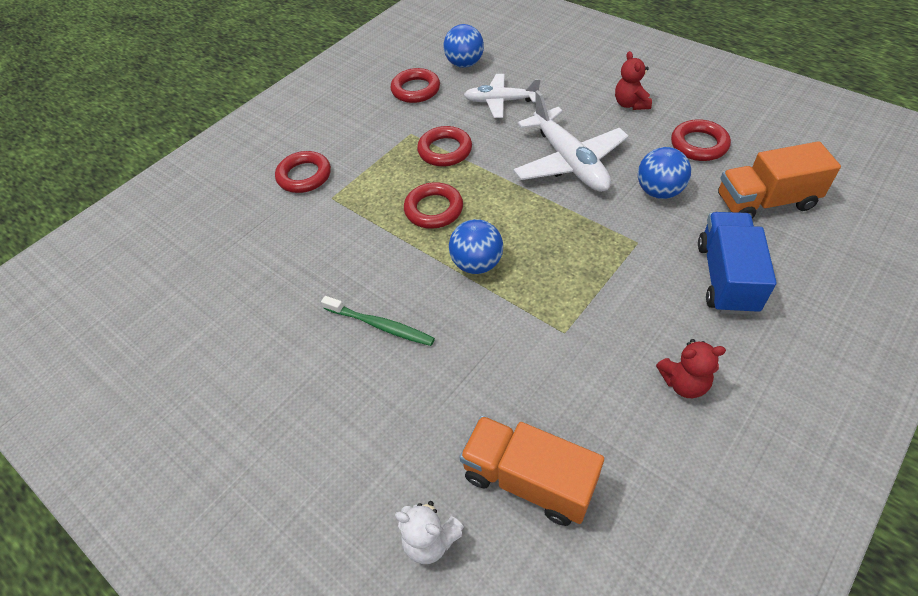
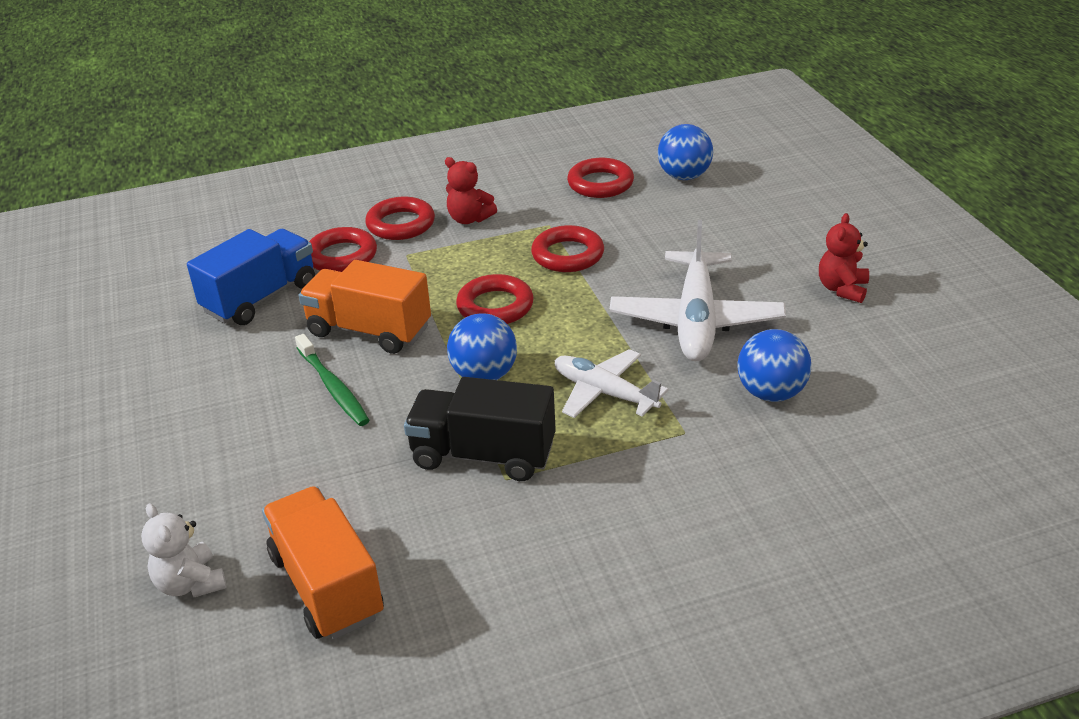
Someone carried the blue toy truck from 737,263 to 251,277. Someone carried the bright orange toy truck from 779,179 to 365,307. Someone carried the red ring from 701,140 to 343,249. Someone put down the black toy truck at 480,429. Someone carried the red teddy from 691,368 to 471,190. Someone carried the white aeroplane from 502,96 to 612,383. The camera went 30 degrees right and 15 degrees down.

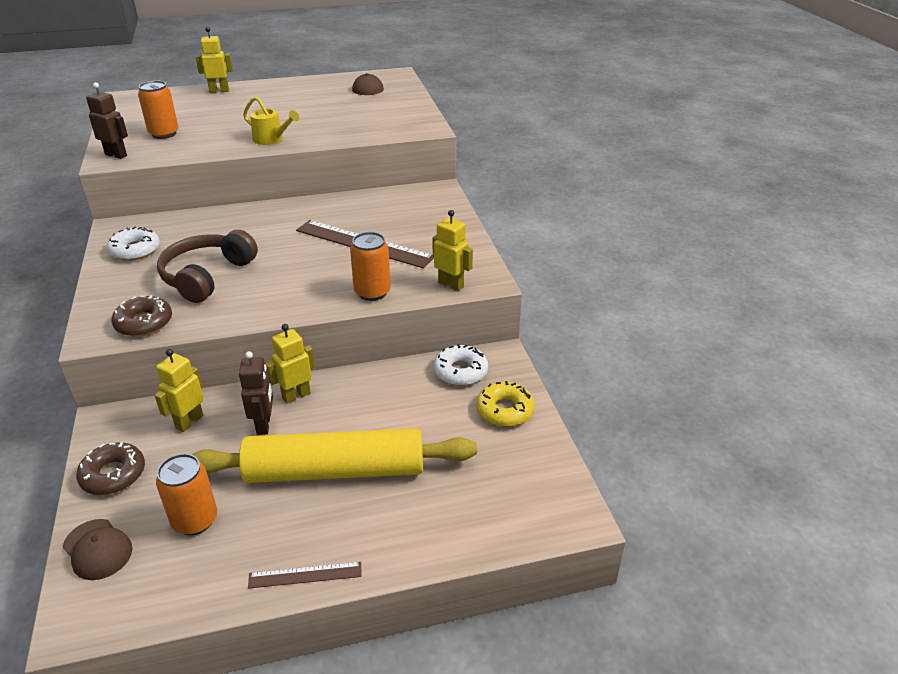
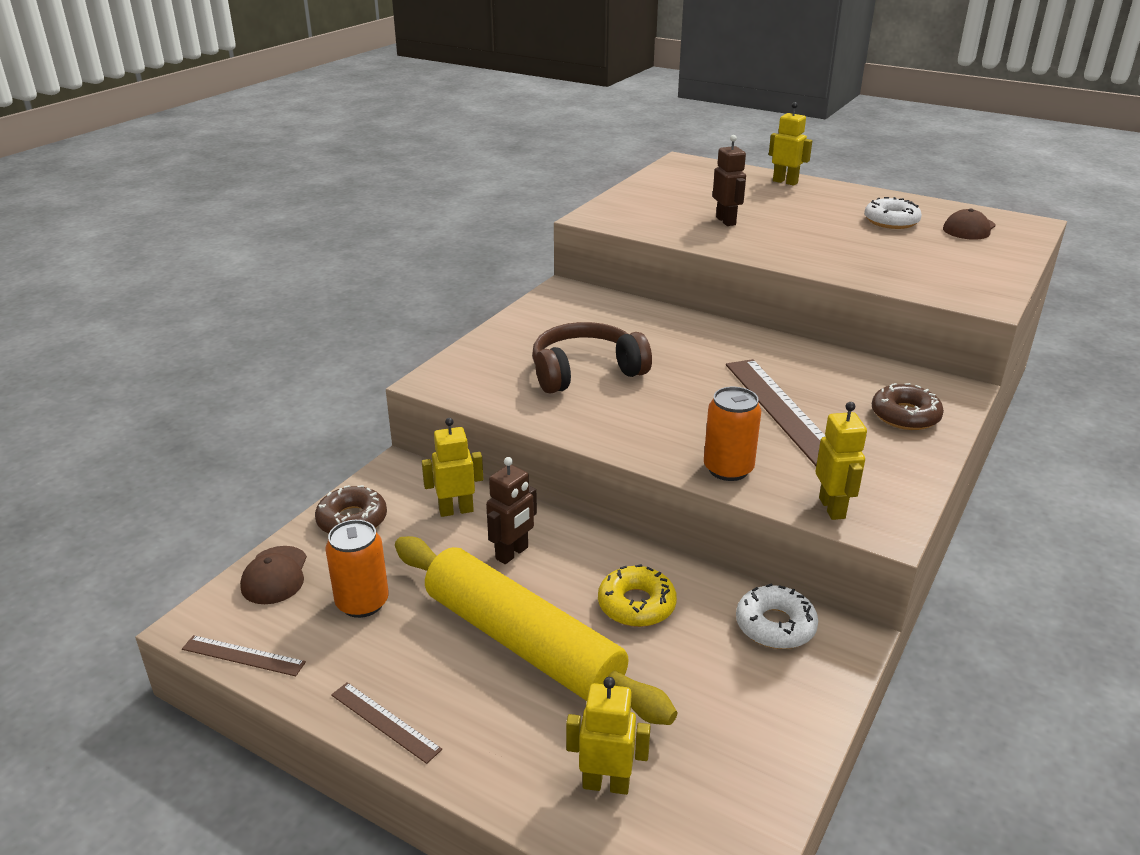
Someone put down the brown measuring stick at 244,655. Someone carried the bright yellow toy robot from 290,364 to 608,736. Someone carried the bright yellow donut from 505,404 to 637,595. Someone carried the brown toy robot from 107,120 to 729,180. Someone carried the white donut from 133,244 to 893,213. Someone carried the brown donut from 141,316 to 908,406. Someone took away the bright orange can at 158,110. Someone took away the bright yellow sprinkling can at 271,121. The camera went 45 degrees right and 5 degrees down.

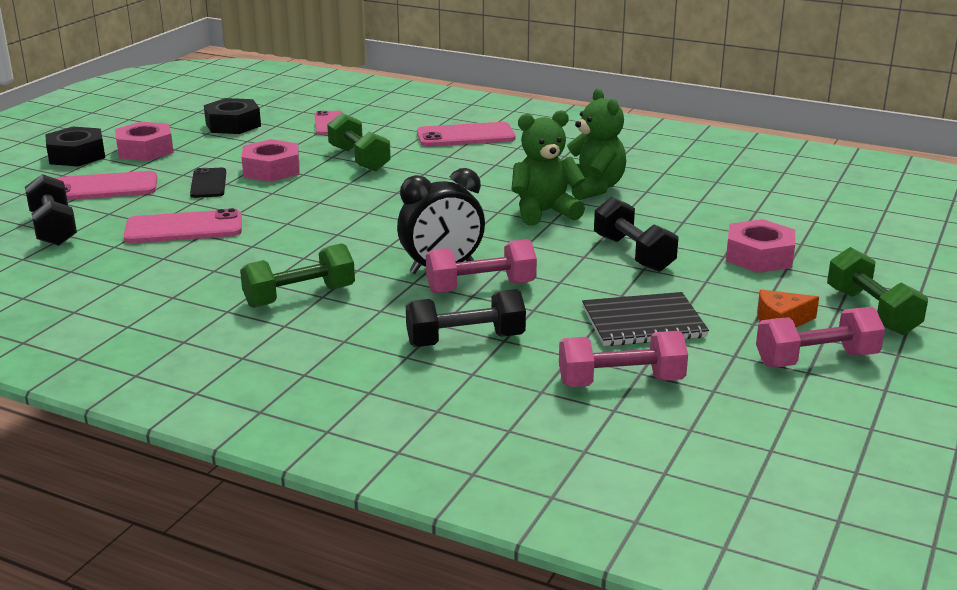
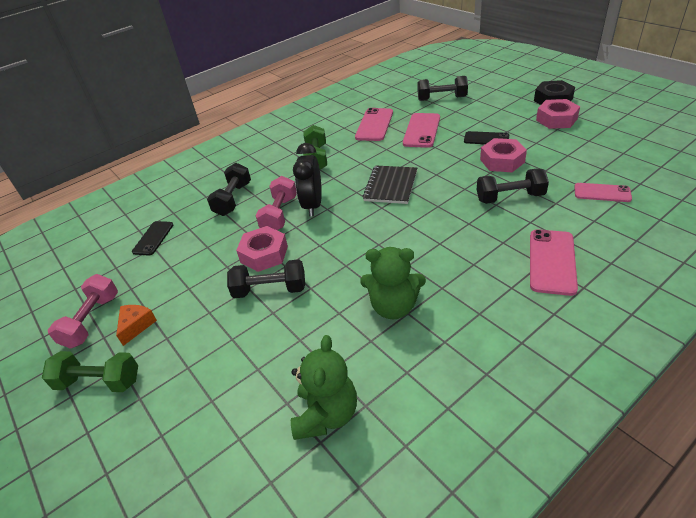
Someone swapped the pink hand weight at 623,359 for the black phone at 152,238. Someone carried the pink hex nut from 760,246 to 262,249. Someone carried the leaf-green teddy from 548,168 to 324,387. Someone carried the pink phone from 106,185 to 374,124. Someone carried the black notebook from 645,319 to 390,185. Someone repainted the leaf-green hand weight at 359,142, which became the black hand weight at 513,186. Someone took away the black hex nut at 232,116. The camera went 120 degrees right and 15 degrees up.

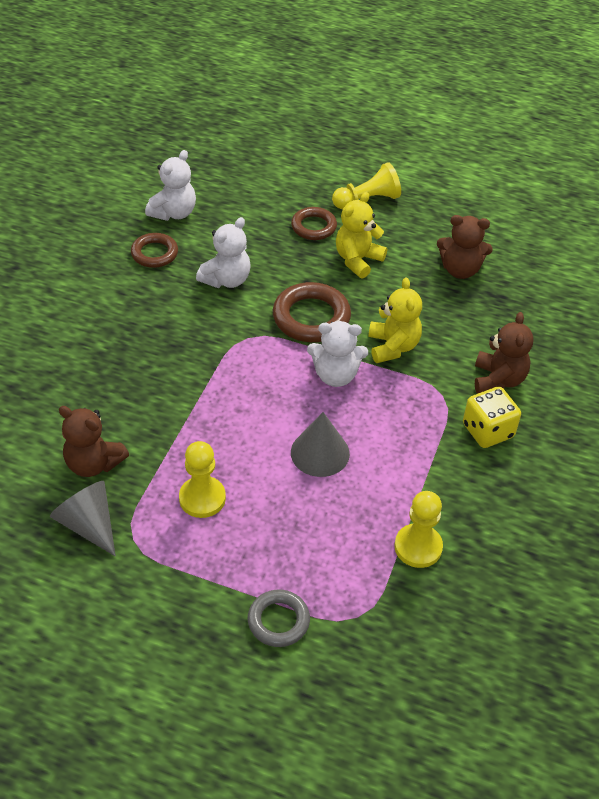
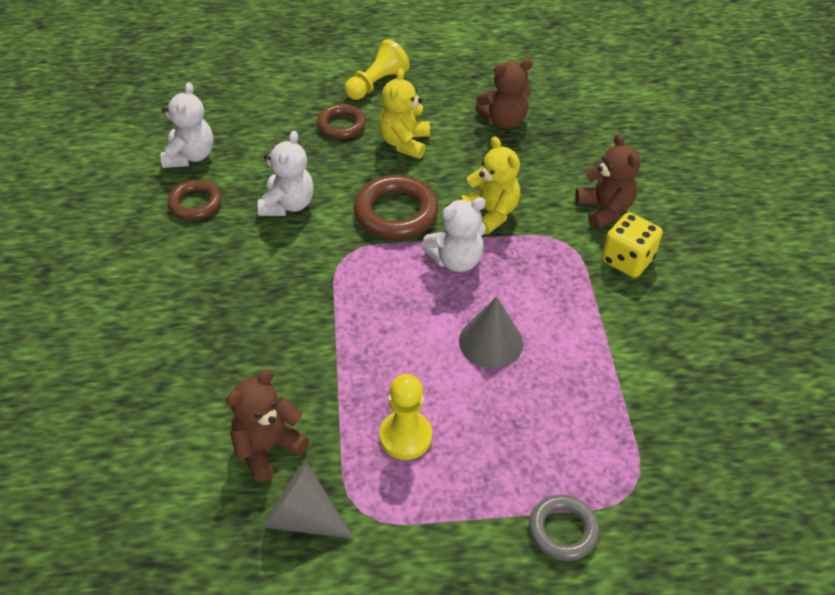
Someone rotated the brown teddy at 94,441 by 135 degrees clockwise. Someone took away the bright yellow chess pawn at 418,529. The camera went 25 degrees left and 0 degrees up.

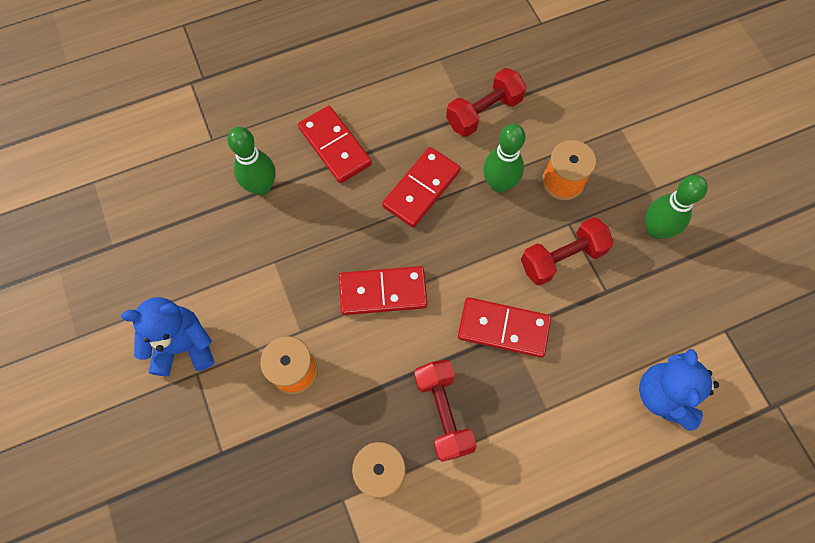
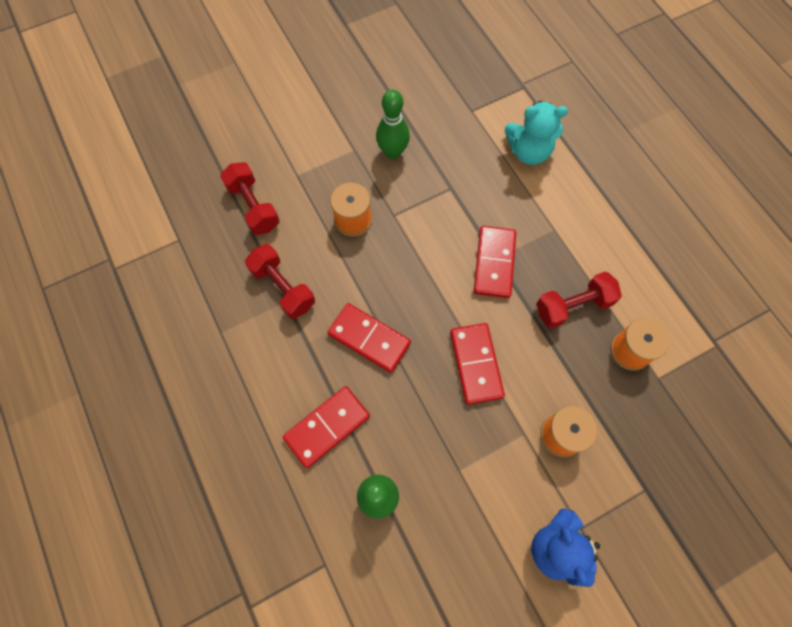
Someone carried the red hand weight from 567,251 to 250,198. Someone repainted the blue teddy at 679,390, which became the turquoise teddy at 536,133. Someone took away the leaf-green skittle at 504,158. The camera went 95 degrees left and 0 degrees up.

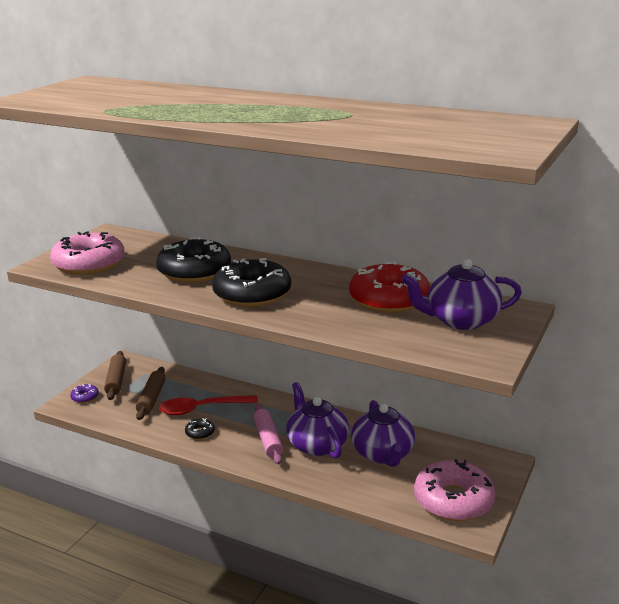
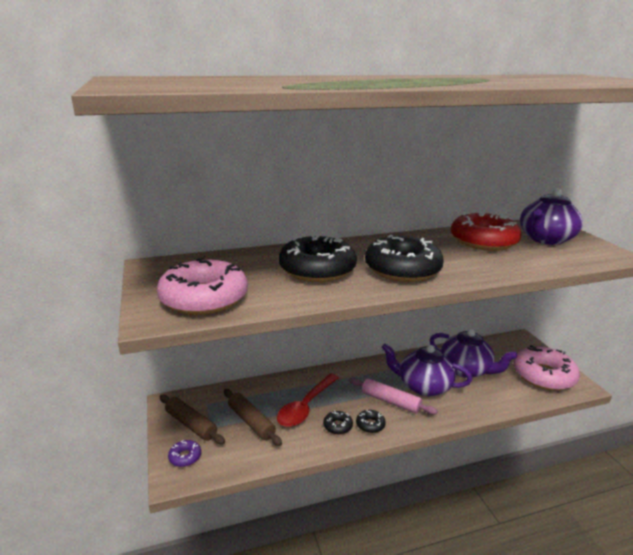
Someone put down the black donut at 371,421. The camera went 45 degrees left and 0 degrees up.

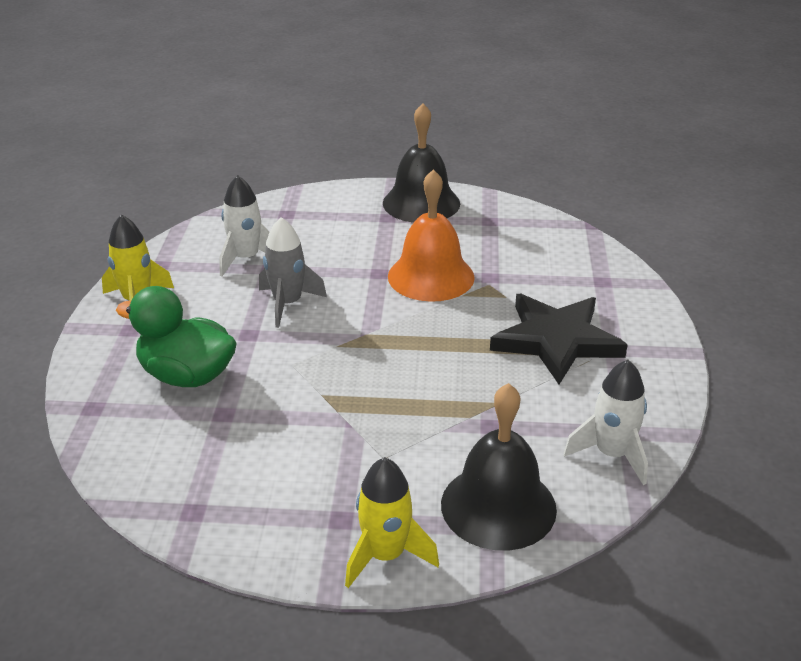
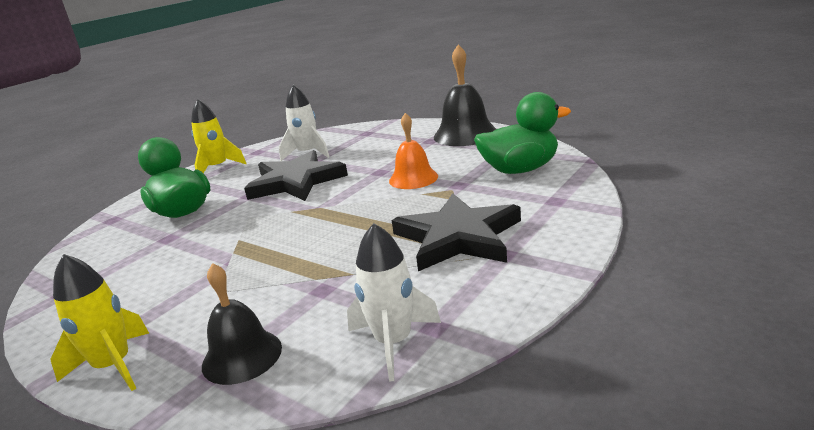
Someone scaled the black bell at 499,467 by 0.66. Someone swapped the gray spaceship at 293,272 for the black five-pointed star at 296,175. Someone scaled the bright orange bell at 431,235 by 0.66. Someone put down the leaf-green duck at 522,133. The camera went 35 degrees right and 10 degrees down.

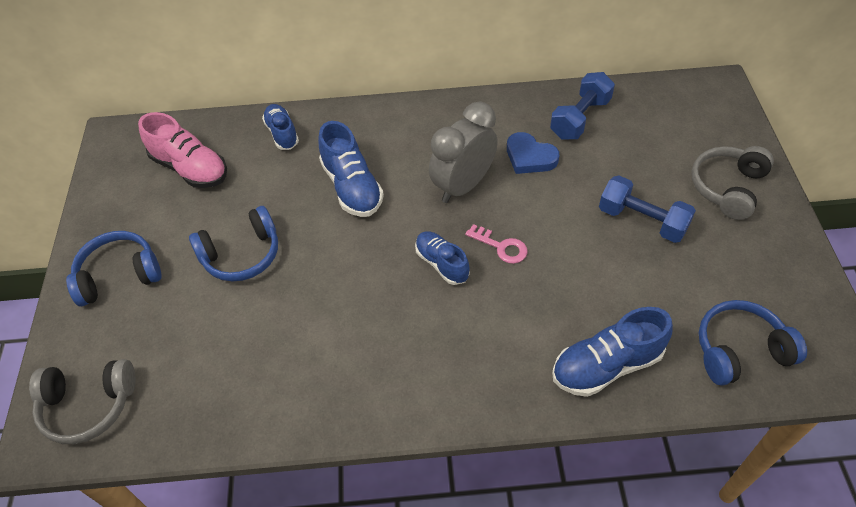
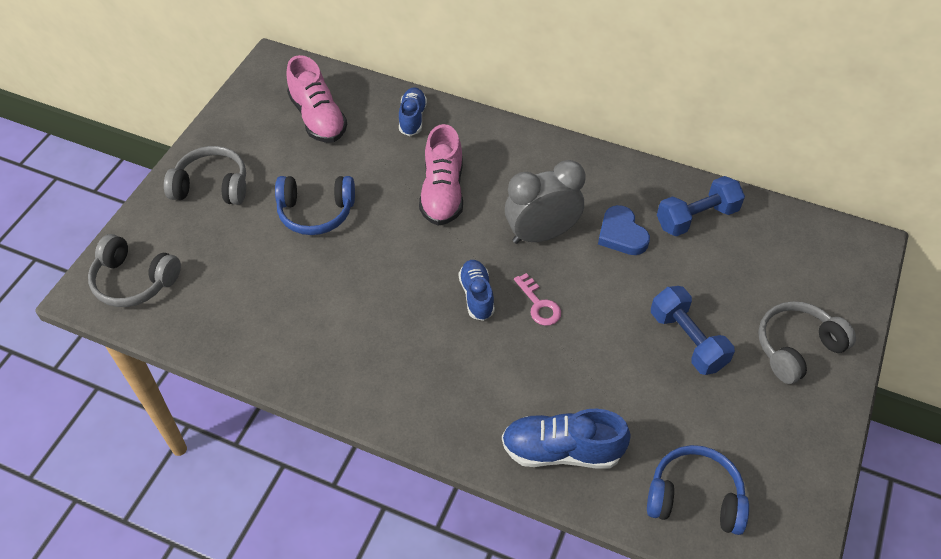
Someone repainted the blue headphones at 114,268, which became the gray headphones at 205,175. Someone repainted the blue shoe at 351,169, which became the pink shoe at 441,175. The camera went 25 degrees right and 0 degrees up.

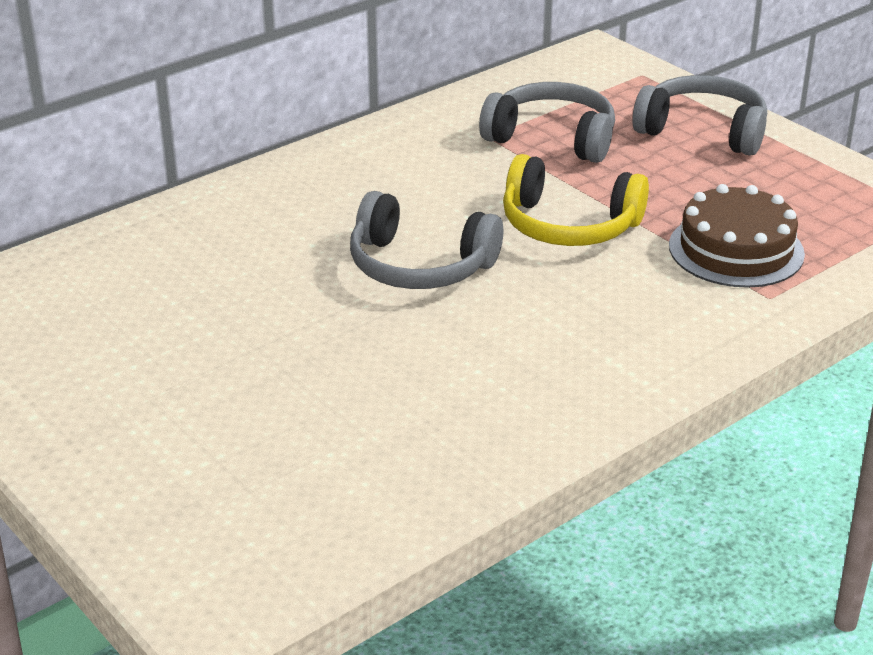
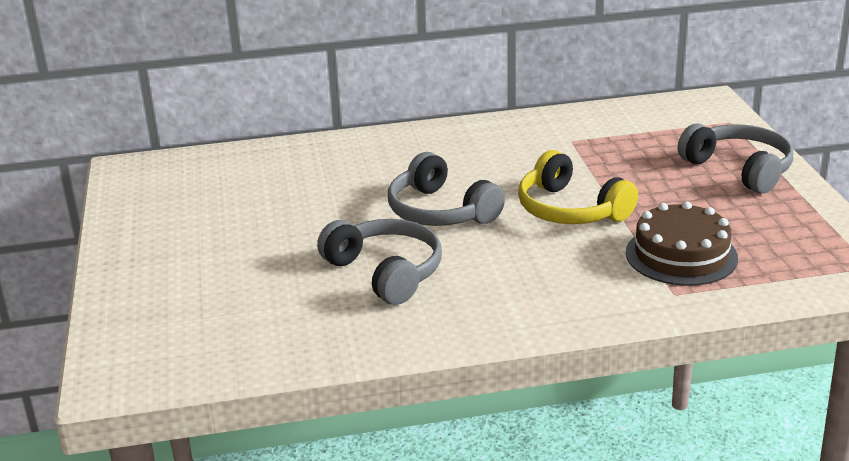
Someone carried the gray headphones from 547,122 to 379,262. The camera went 30 degrees right and 5 degrees down.

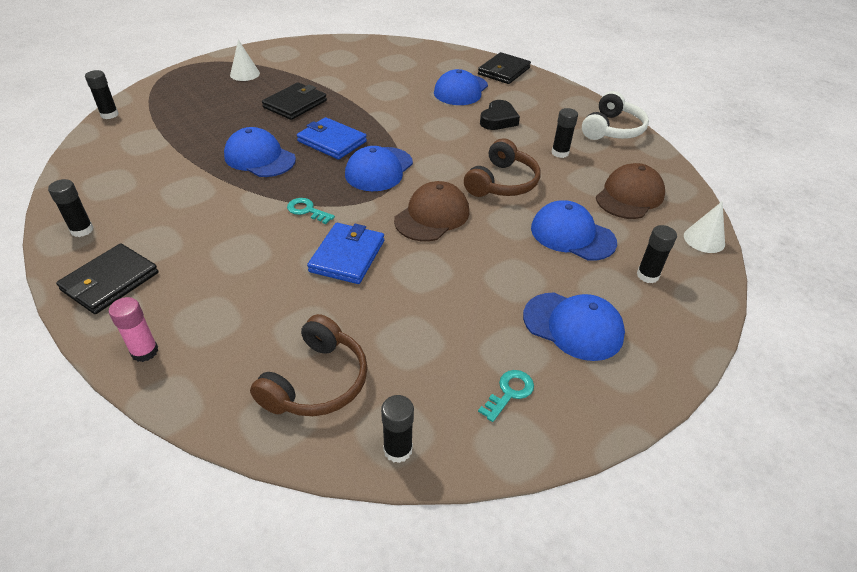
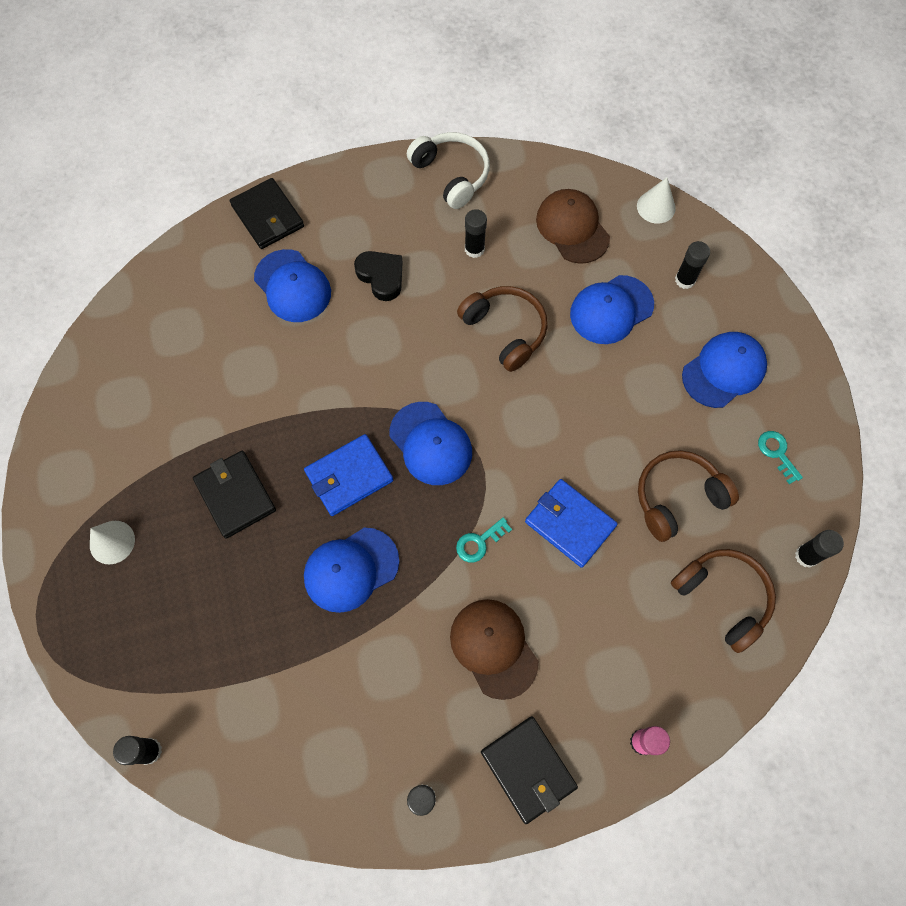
Someone carried the brown peaked cap from 432,211 to 494,649. Someone put down the brown headphones at 688,496. The camera went 65 degrees left and 25 degrees up.

